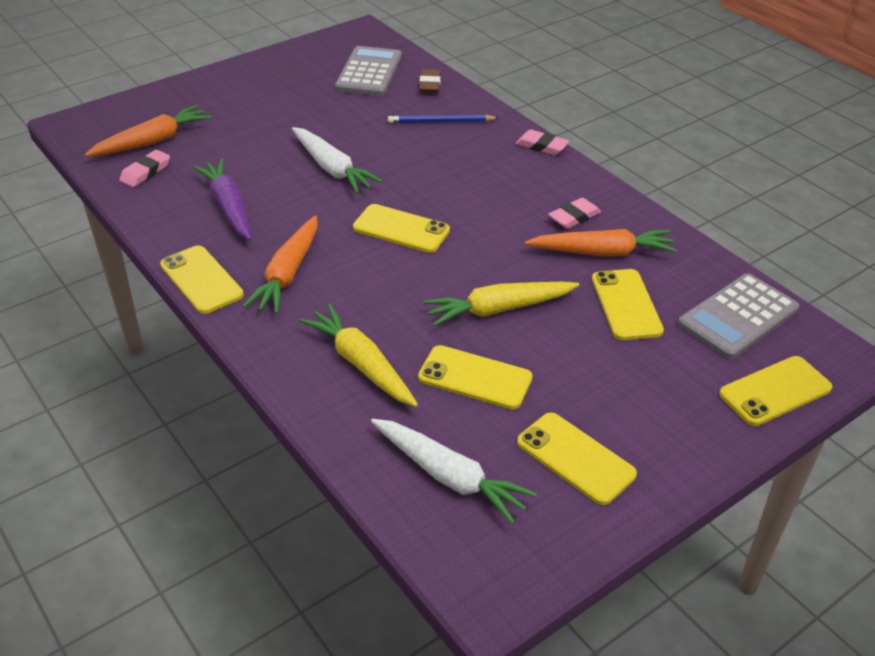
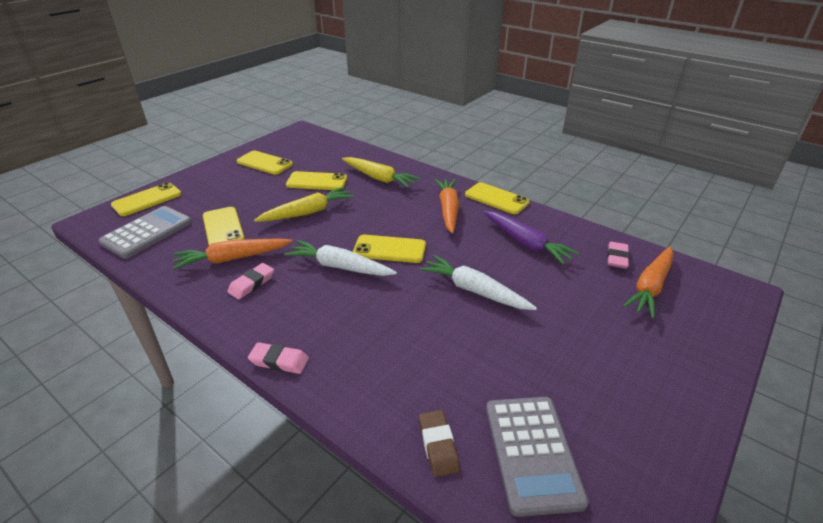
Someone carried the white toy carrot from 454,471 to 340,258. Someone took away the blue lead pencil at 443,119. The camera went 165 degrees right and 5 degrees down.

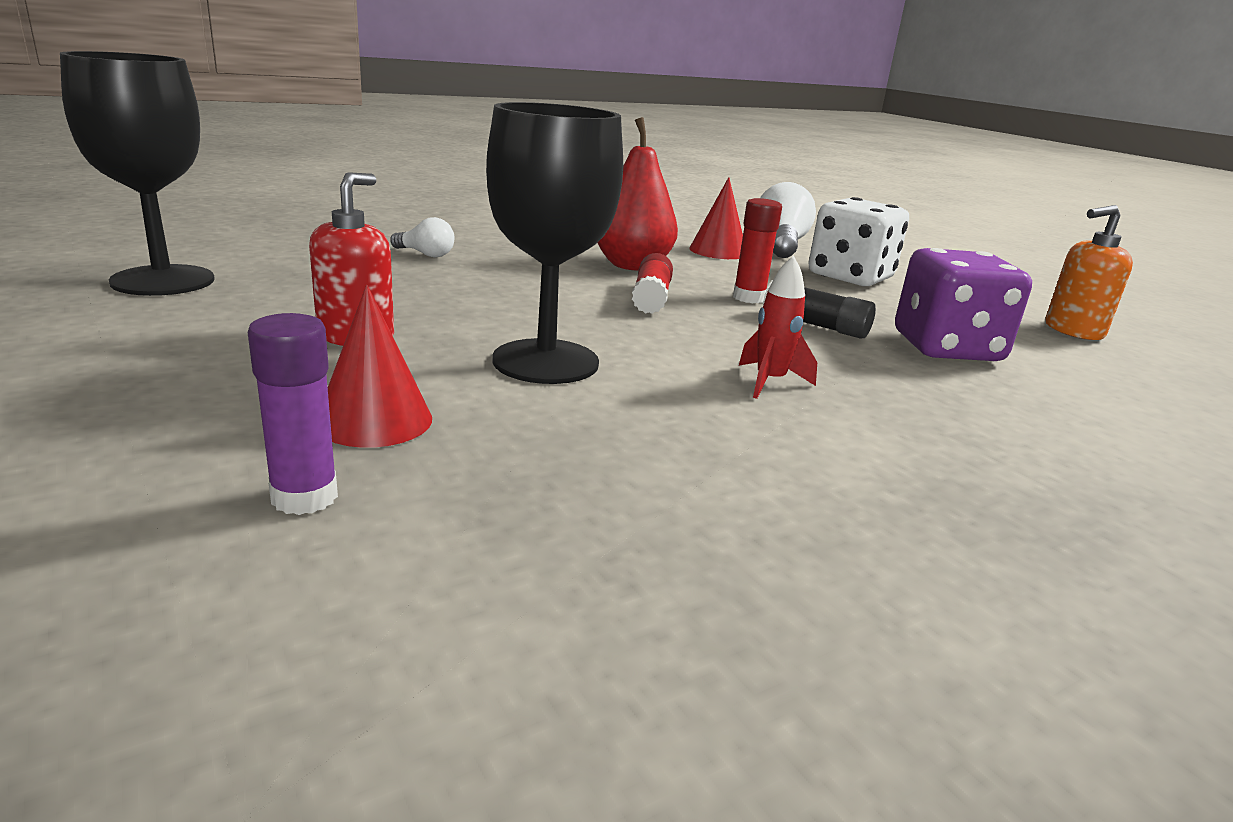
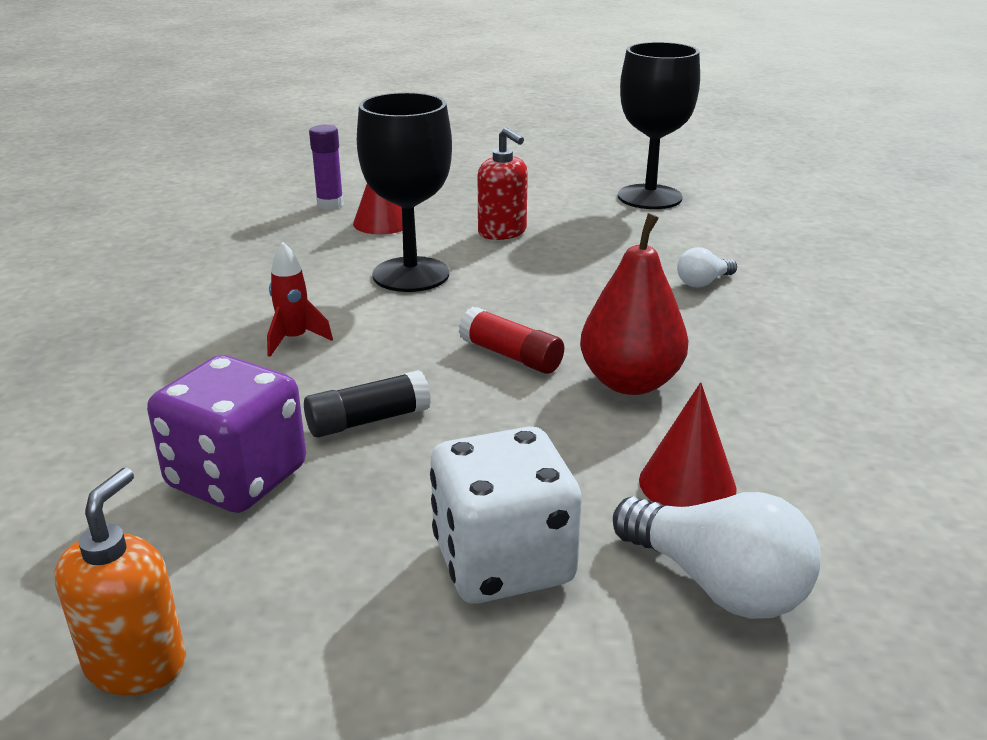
Someone took away the red glue stick at 757,250. The camera went 125 degrees right and 5 degrees up.

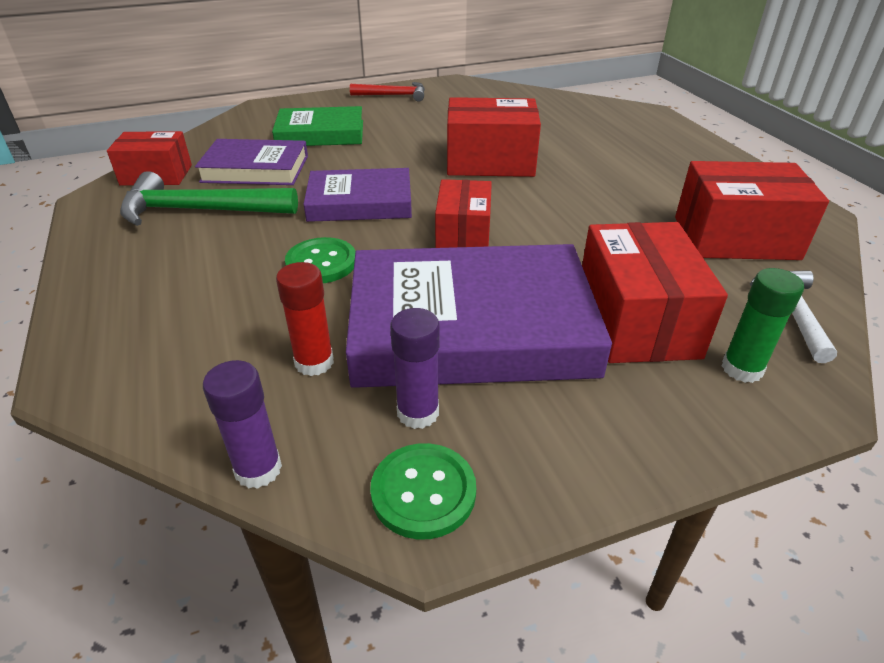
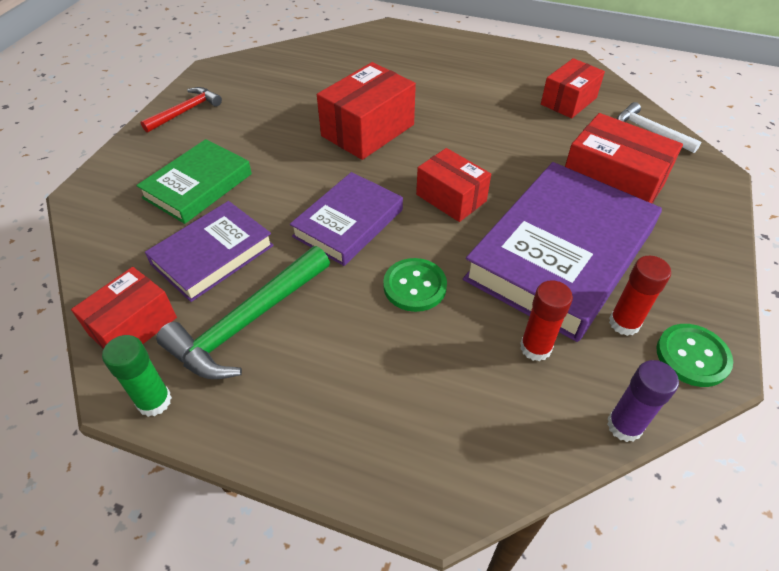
Someone carried the leaf-green glue stick from 763,325 to 137,376. Someone scaled the red package at 752,210 by 0.66. Someone repainted the purple glue stick at 415,368, which became the red glue stick at 640,296. The camera went 50 degrees left and 10 degrees up.

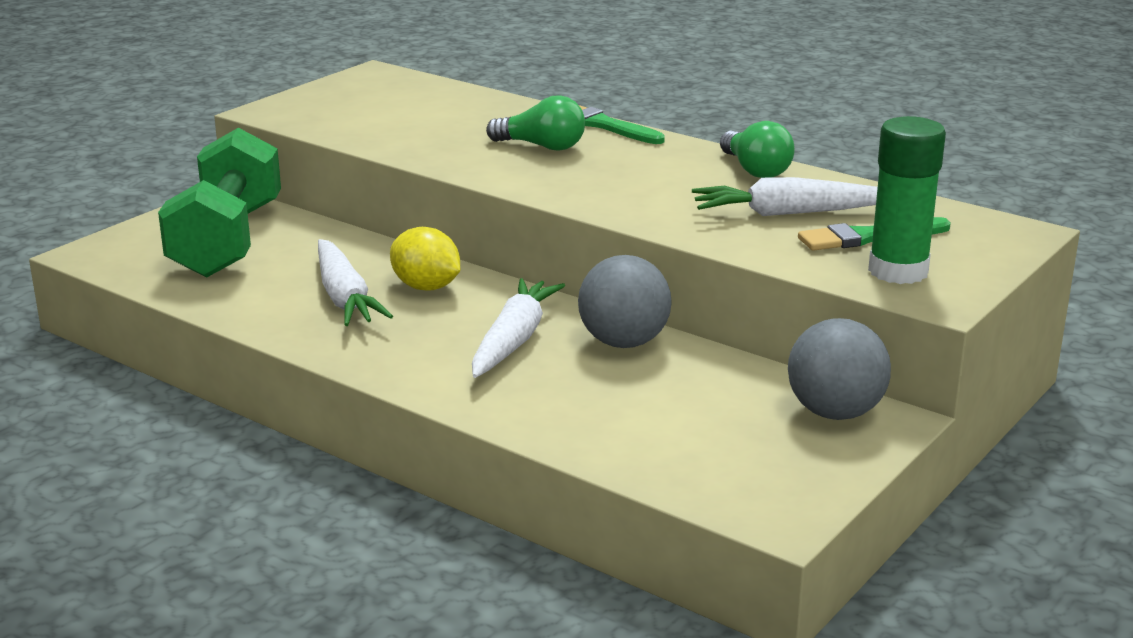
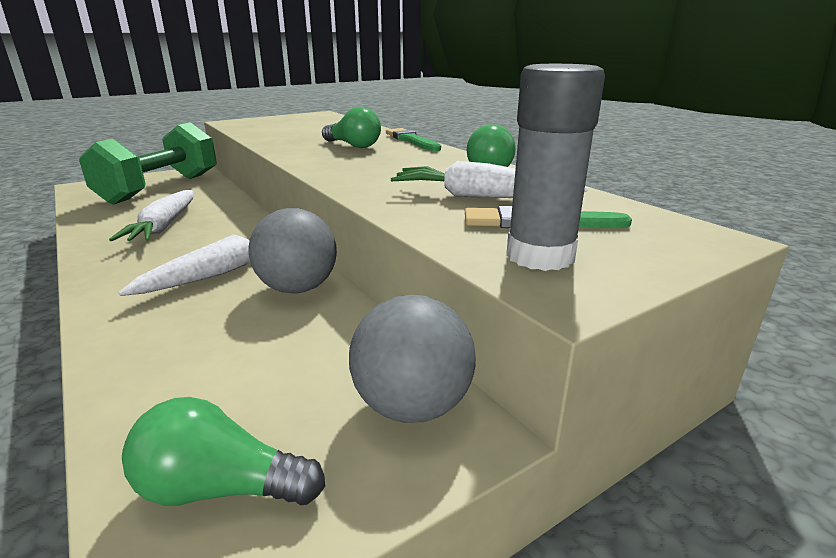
Someone put down the leaf-green lightbulb at 223,451. Someone repainted the leaf-green glue stick at 907,200, which became the gray glue stick at 555,167. Someone took away the bright yellow lemon at 425,259. The camera went 20 degrees right and 0 degrees up.

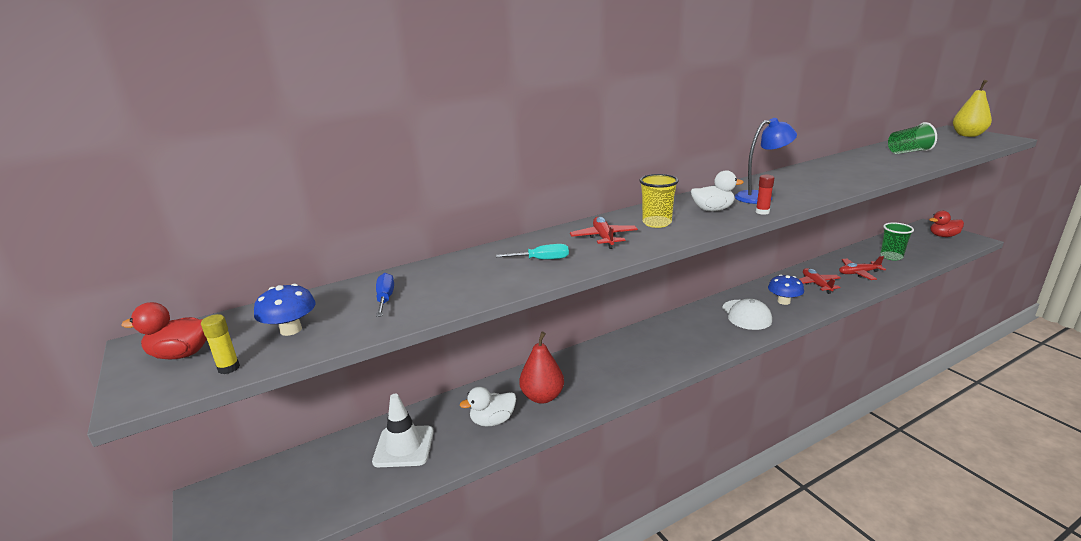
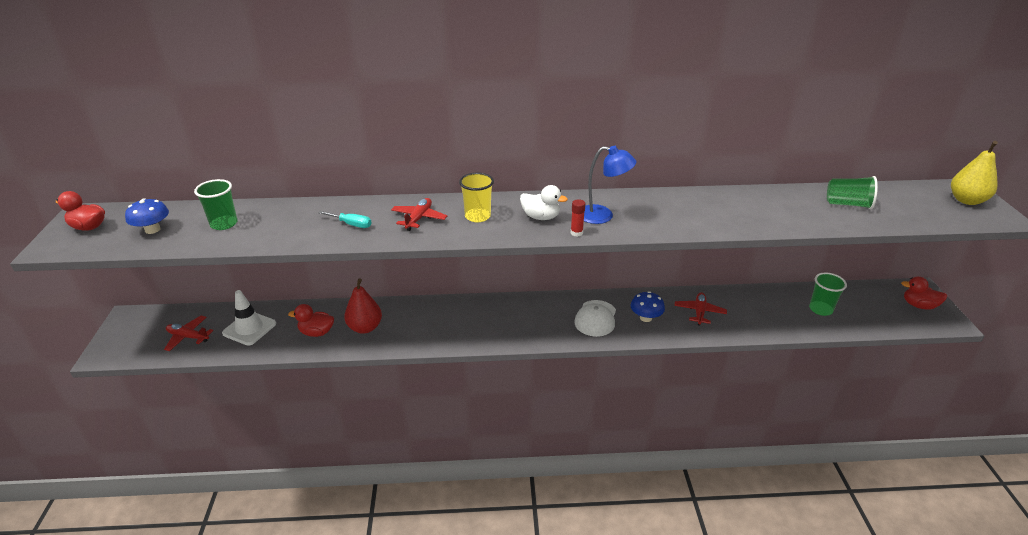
Someone carried the red aeroplane from 862,268 to 188,333. Someone swapped the blue hand screwdriver at 385,295 for the leaf-green beaker at 215,204. Someone repainted the white duck at 488,406, which became the red duck at 311,320. Someone took away the bright yellow glue stick at 220,344. The camera went 25 degrees right and 10 degrees up.

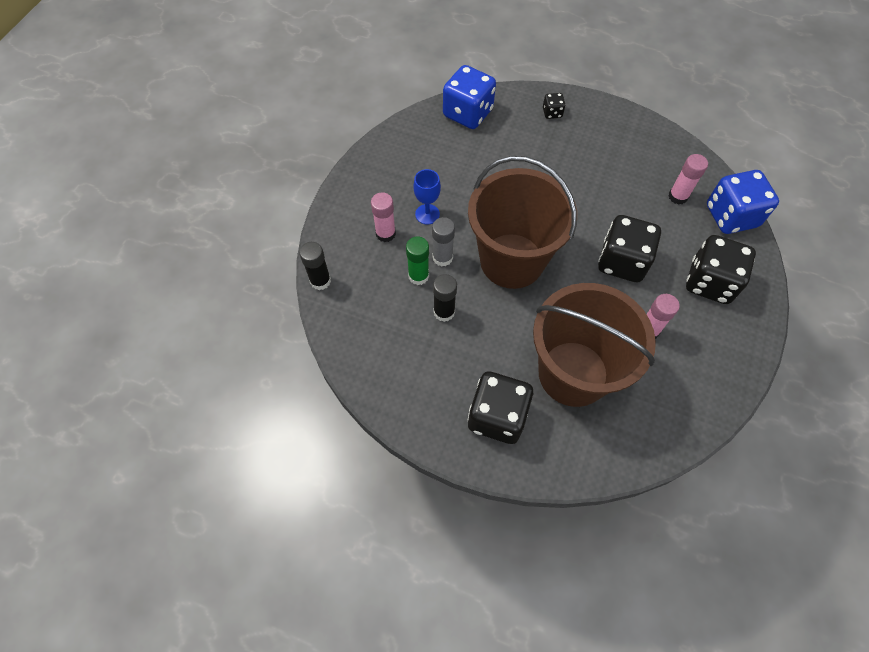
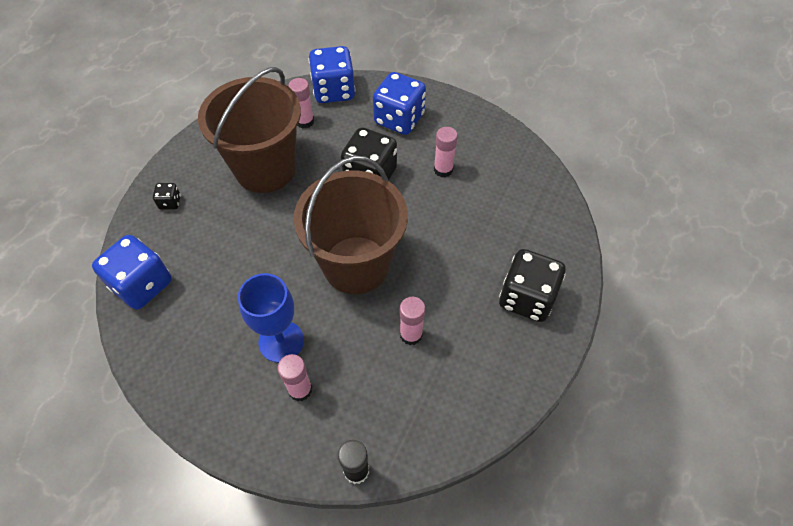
Someone carried the brown pail from 594,345 to 249,130. Someone scaled the blue wine glass at 427,197 by 1.57. Someone repainted the black game die at 721,269, which became the blue game die at 399,103. Someone repainted the black glue stick at 445,298, which became the pink glue stick at 412,321. Someone took away the leaf-green glue stick at 417,261. Someone took away the gray glue stick at 443,241. The camera went 85 degrees left and 5 degrees down.

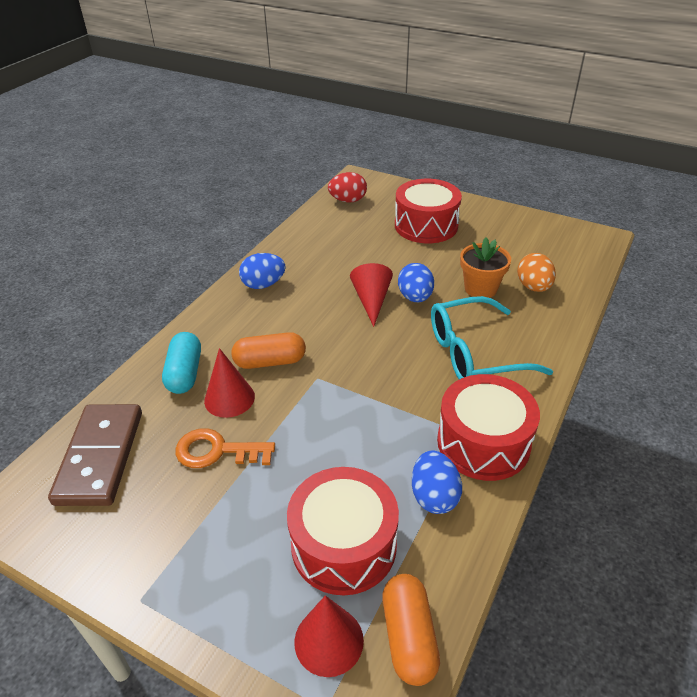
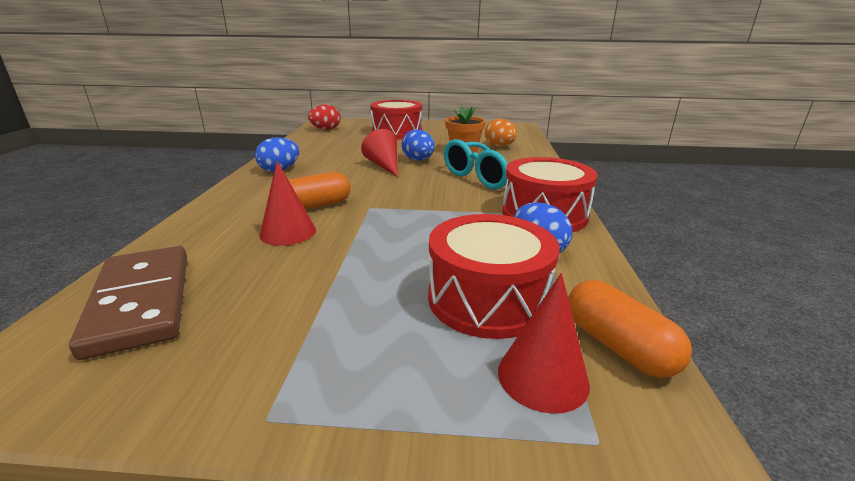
Someone took away the turquoise pill shape at 181,363. Someone took away the bright orange latchkey at 225,448. The camera went 25 degrees left and 15 degrees down.

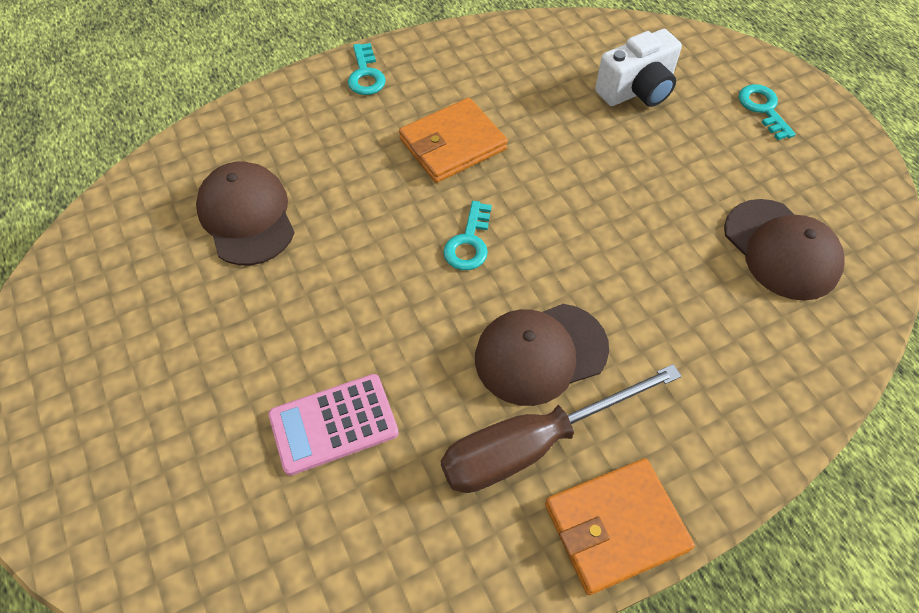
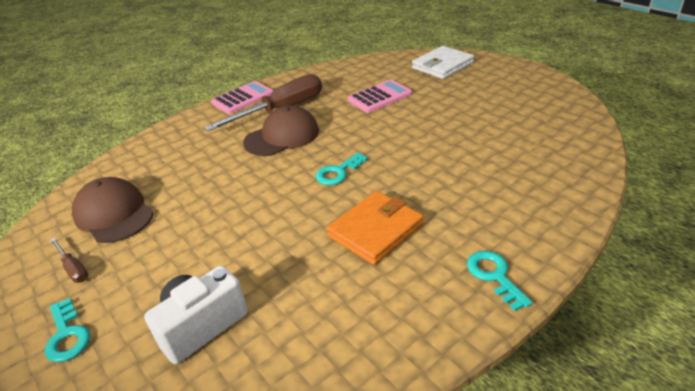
Someone put down the brown hand screwdriver at 69,260. Someone swapped the bright orange billfold at 620,526 for the pink calculator at 242,97. Someone rotated the turquoise latchkey at 467,235 by 135 degrees counterclockwise. Someone put down the white billfold at 443,62. Someone took away the brown peaked cap at 245,213. The camera went 170 degrees right and 20 degrees down.

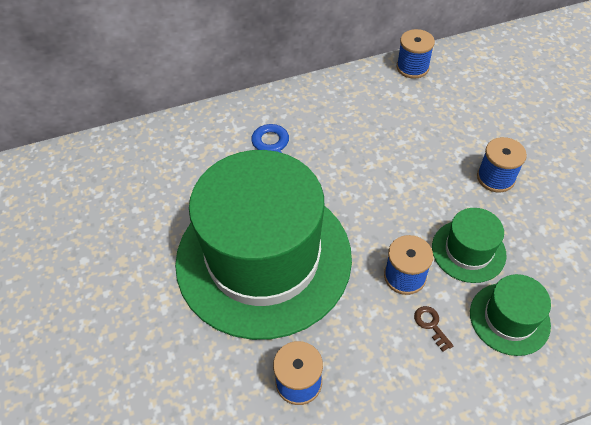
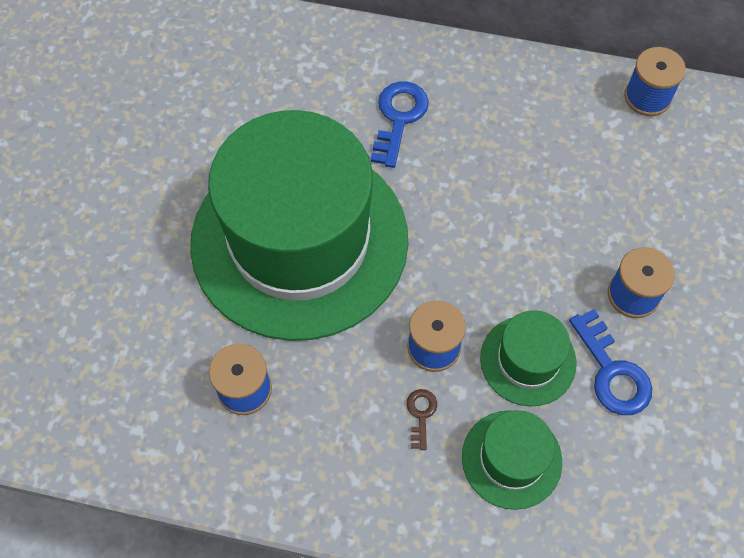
Someone put down the blue latchkey at 610,362. The camera went 30 degrees right and 10 degrees up.

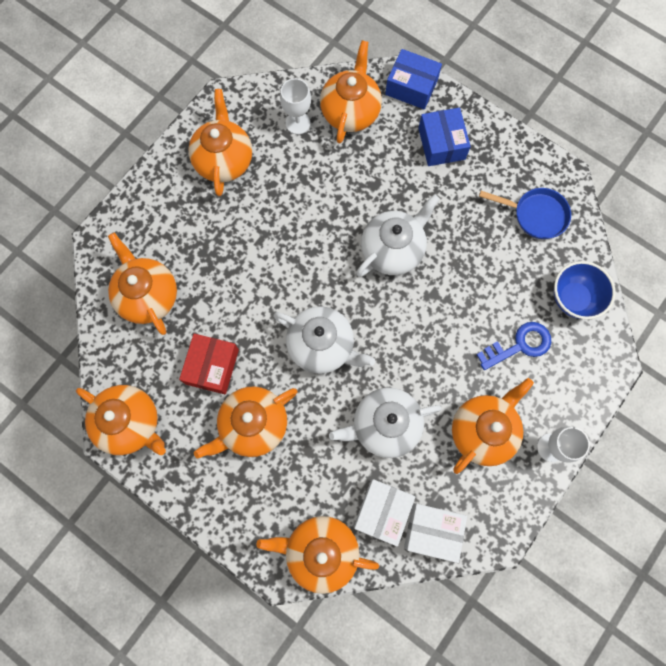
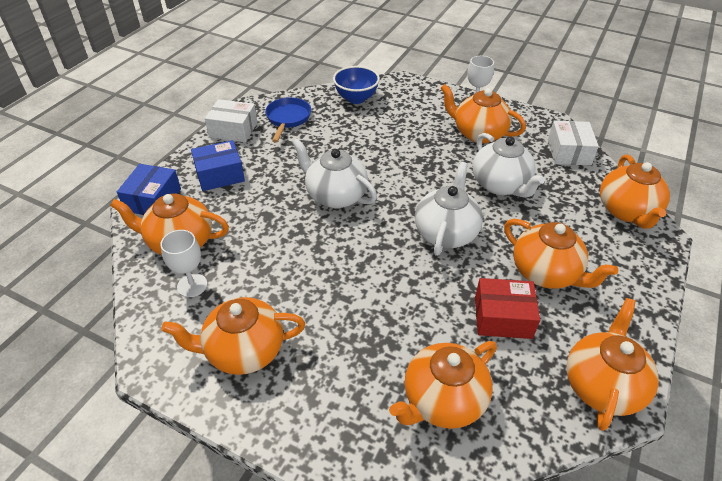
Someone carried the white package from 384,513 to 231,120. Someone took away the blue latchkey at 513,346. The camera went 100 degrees left and 30 degrees down.

